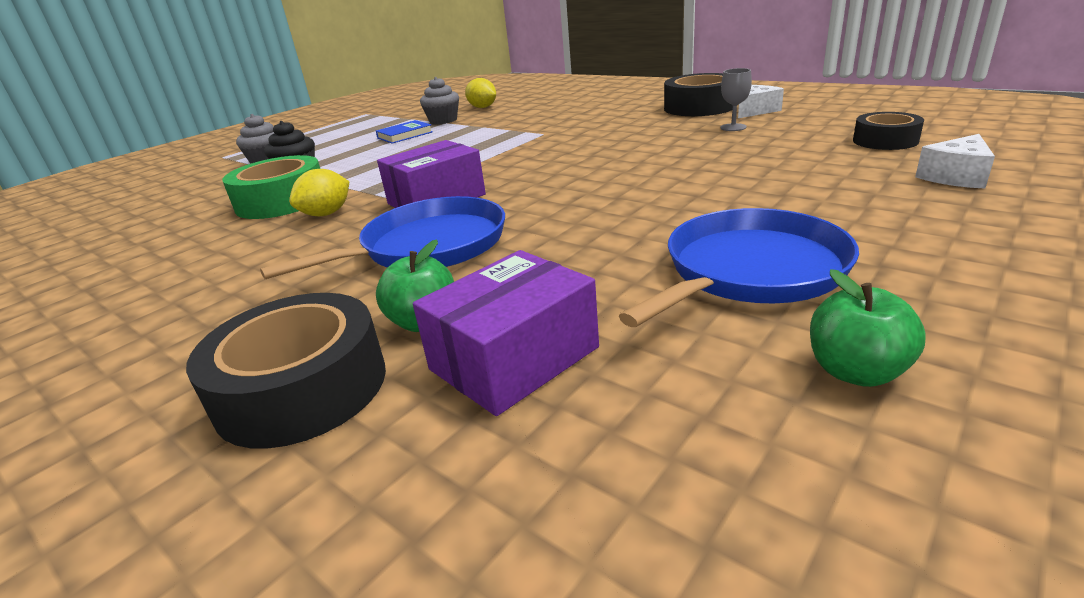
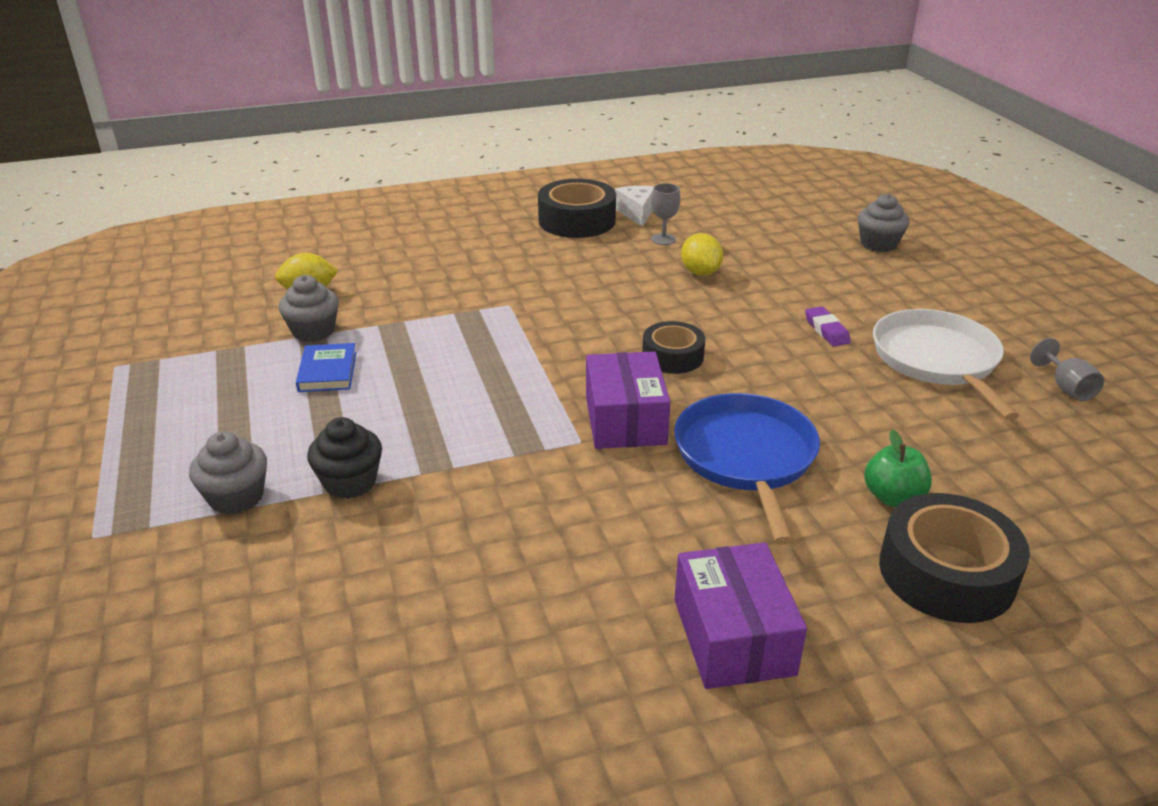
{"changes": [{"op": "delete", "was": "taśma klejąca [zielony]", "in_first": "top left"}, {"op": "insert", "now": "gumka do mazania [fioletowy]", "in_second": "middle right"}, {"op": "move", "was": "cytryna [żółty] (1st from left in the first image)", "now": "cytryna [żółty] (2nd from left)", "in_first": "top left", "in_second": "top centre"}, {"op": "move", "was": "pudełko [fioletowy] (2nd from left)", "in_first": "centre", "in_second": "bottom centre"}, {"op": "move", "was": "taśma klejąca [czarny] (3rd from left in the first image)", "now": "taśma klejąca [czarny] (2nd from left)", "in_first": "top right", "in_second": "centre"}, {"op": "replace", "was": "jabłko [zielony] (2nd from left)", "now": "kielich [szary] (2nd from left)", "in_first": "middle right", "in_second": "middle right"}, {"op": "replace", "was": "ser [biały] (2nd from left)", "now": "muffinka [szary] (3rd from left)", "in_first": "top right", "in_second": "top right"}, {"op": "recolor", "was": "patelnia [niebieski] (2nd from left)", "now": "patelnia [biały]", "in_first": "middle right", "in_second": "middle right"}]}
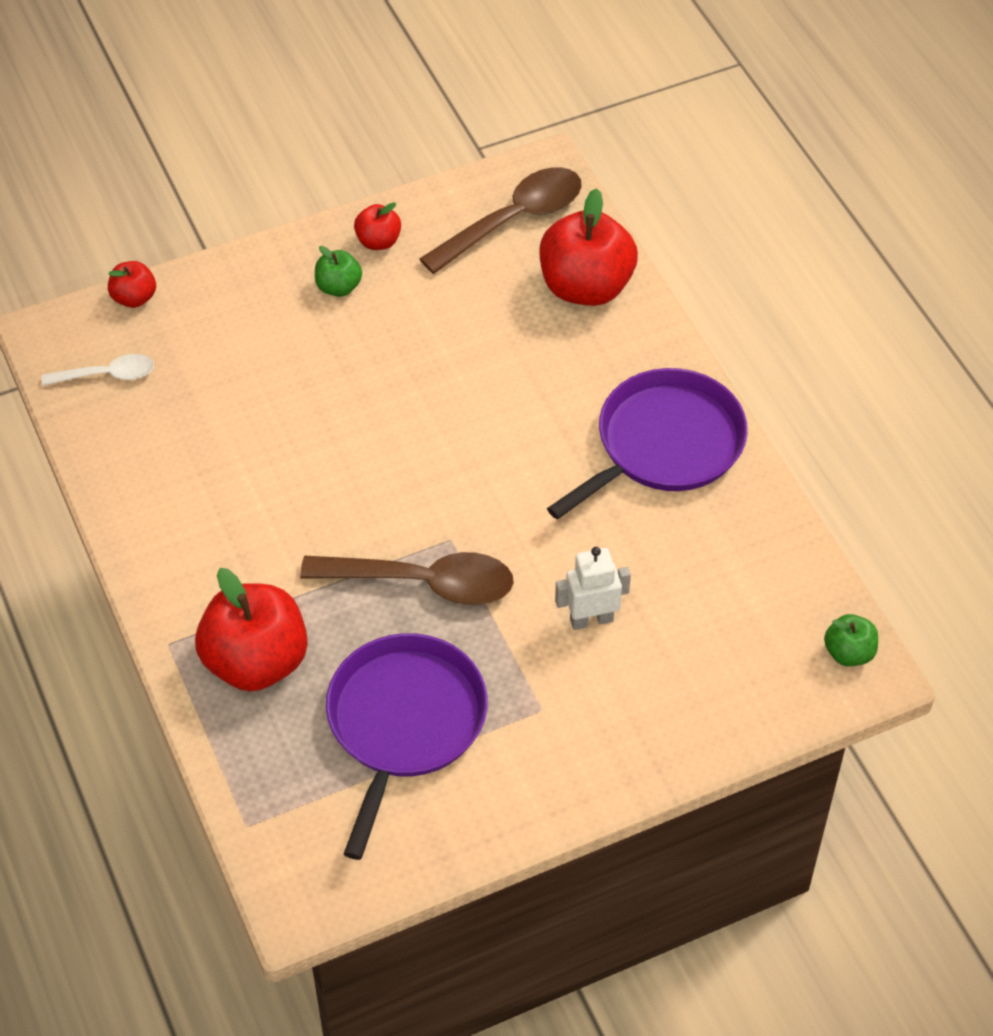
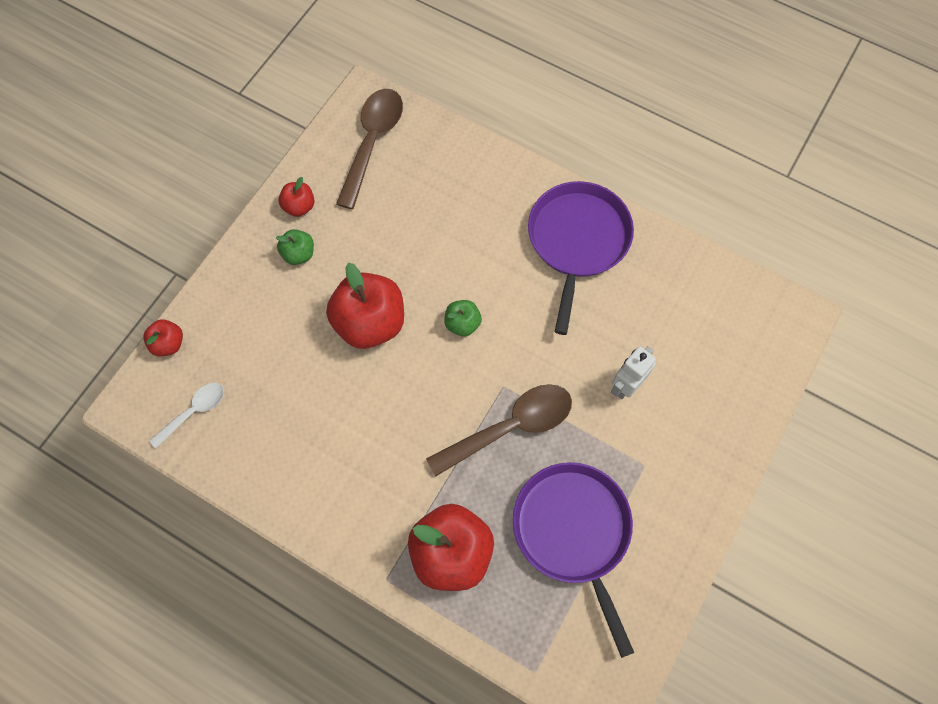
{"changes": [{"op": "move", "was": "jabłko [czerwony] (4th from left in the first image)", "now": "jabłko [czerwony] (3rd from left)", "in_first": "top centre", "in_second": "centre"}, {"op": "move", "was": "jabłko [zielony] (2nd from left)", "in_first": "middle right", "in_second": "centre"}]}
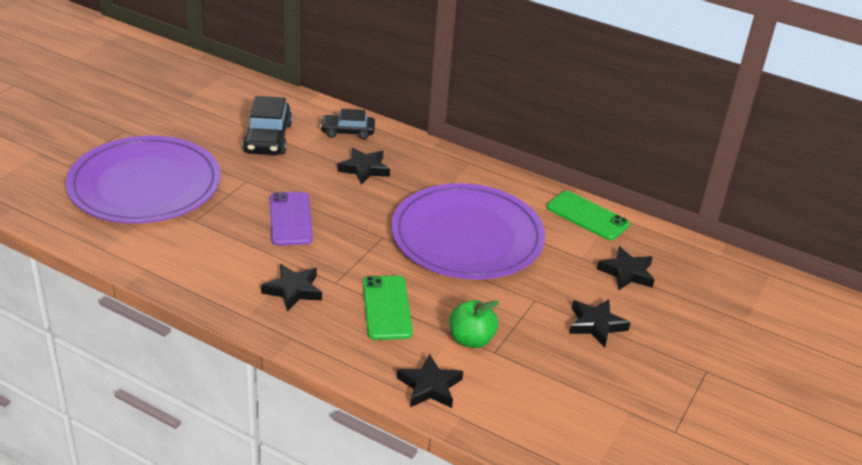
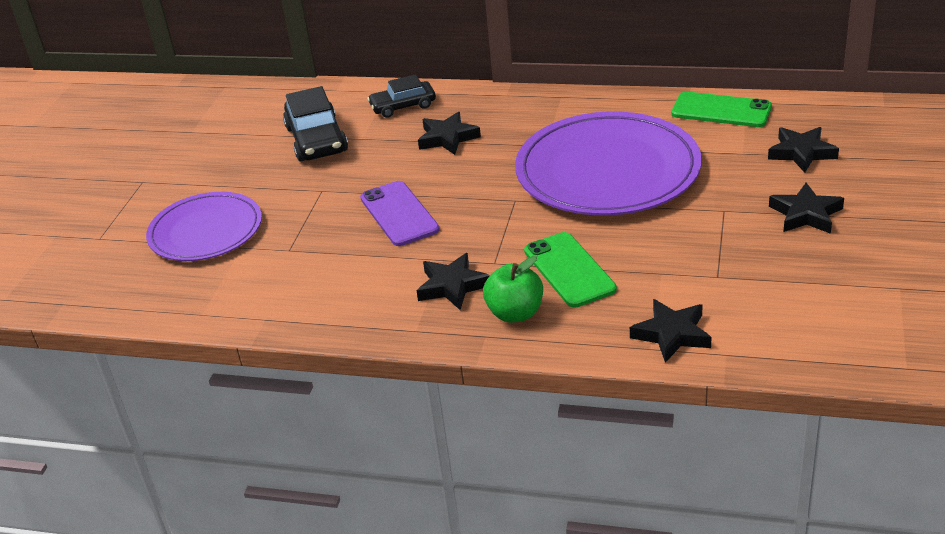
{"changes": [{"op": "move", "was": "jabłko [zielony]", "in_first": "bottom centre", "in_second": "centre"}, {"op": "resize", "was": "talerz [fioletowy] (1st from left)", "in_first": "middle left", "in_second": "middle left", "ratio": 0.62}]}
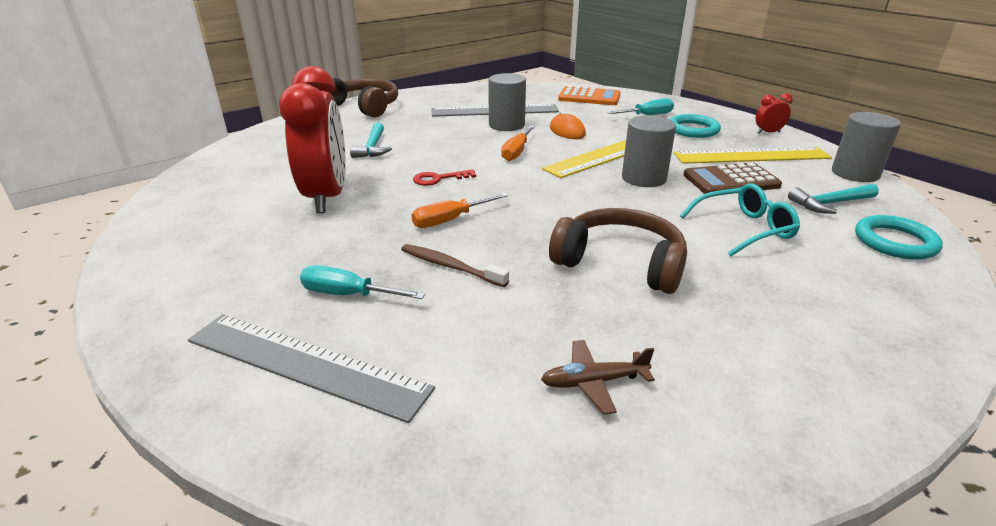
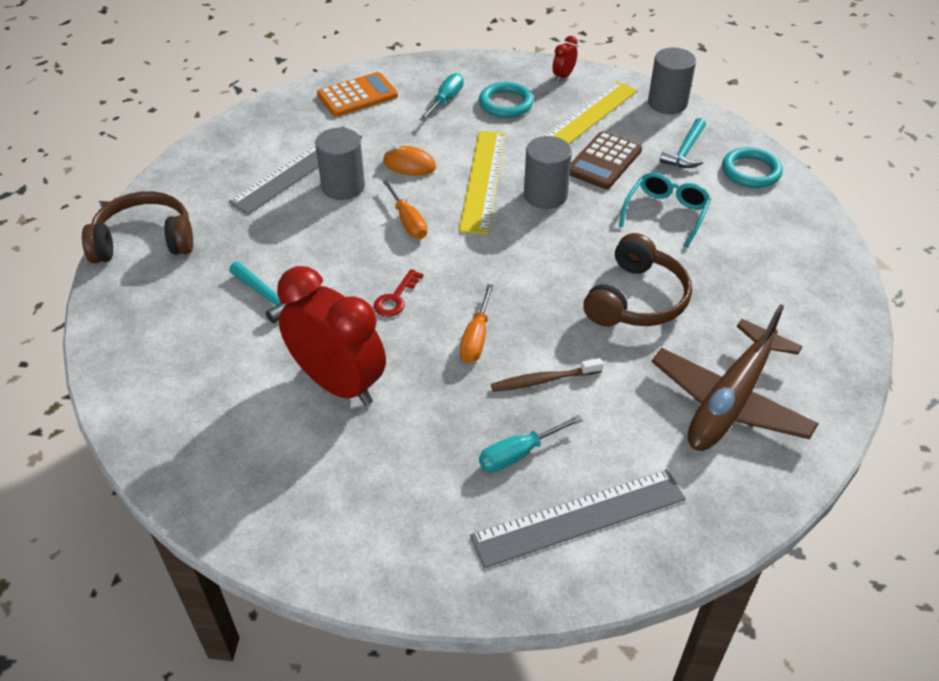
{"changes": [{"op": "rotate", "was": "słuchawki [brązowy] (2nd from left)", "in_first": "centre", "in_second": "middle right", "clockwise": 135}, {"op": "resize", "was": "samolot [brązowy]", "in_first": "bottom centre", "in_second": "middle right", "ratio": 2.31}]}
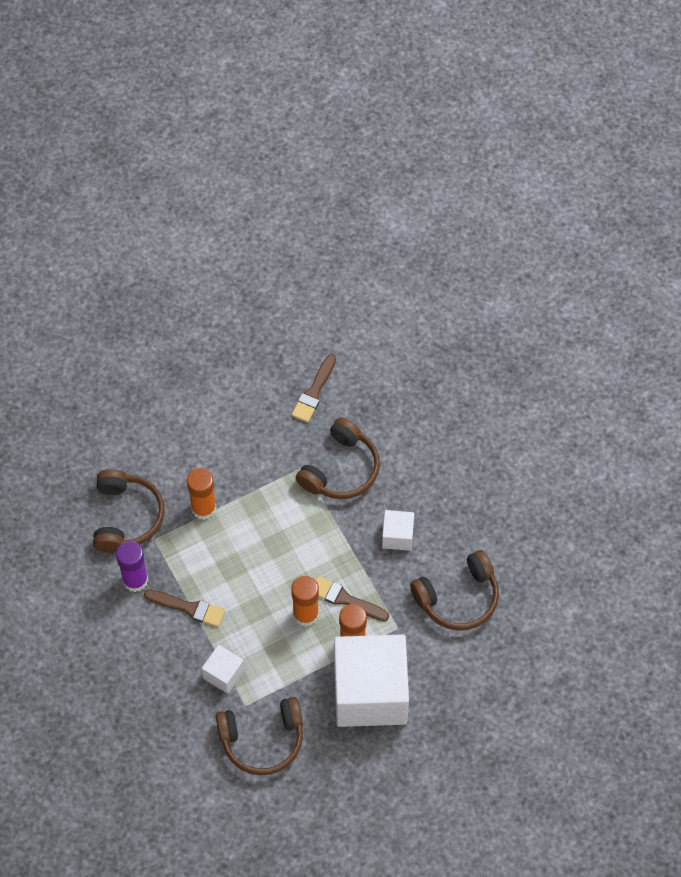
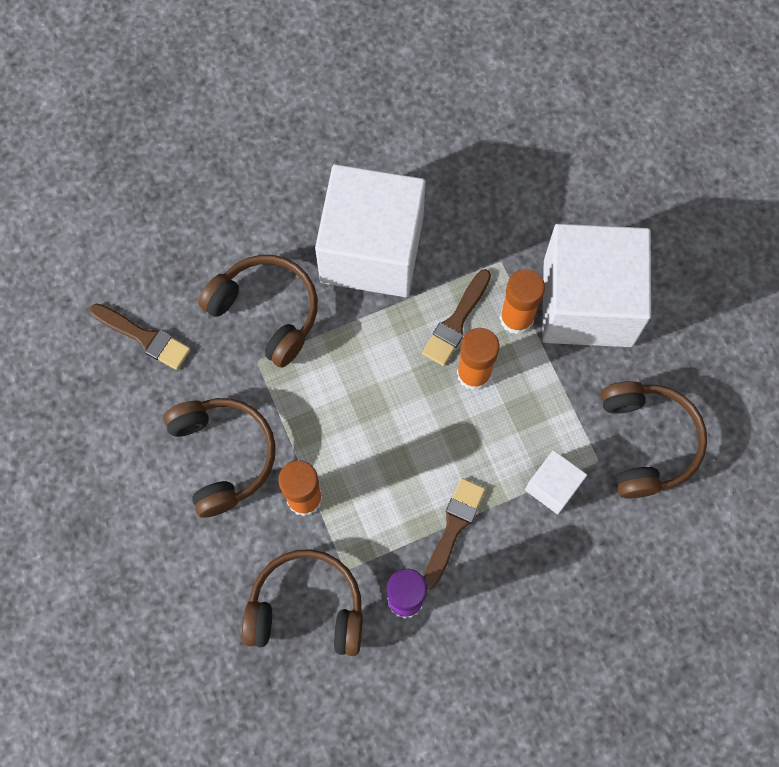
{"changes": [{"op": "move", "was": "słuchawki [brązowy] (4th from left in the first image)", "now": "słuchawki [brązowy] (1st from left)", "in_first": "bottom right", "in_second": "middle left"}, {"op": "resize", "was": "sześcian [biały] (3rd from left in the first image)", "in_first": "centre", "in_second": "top centre", "ratio": 2.3}]}
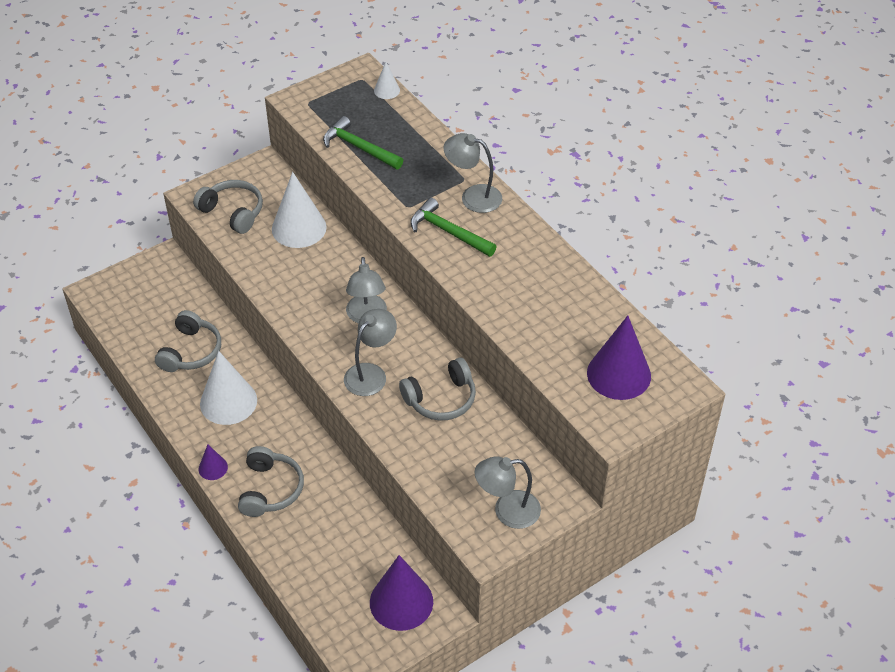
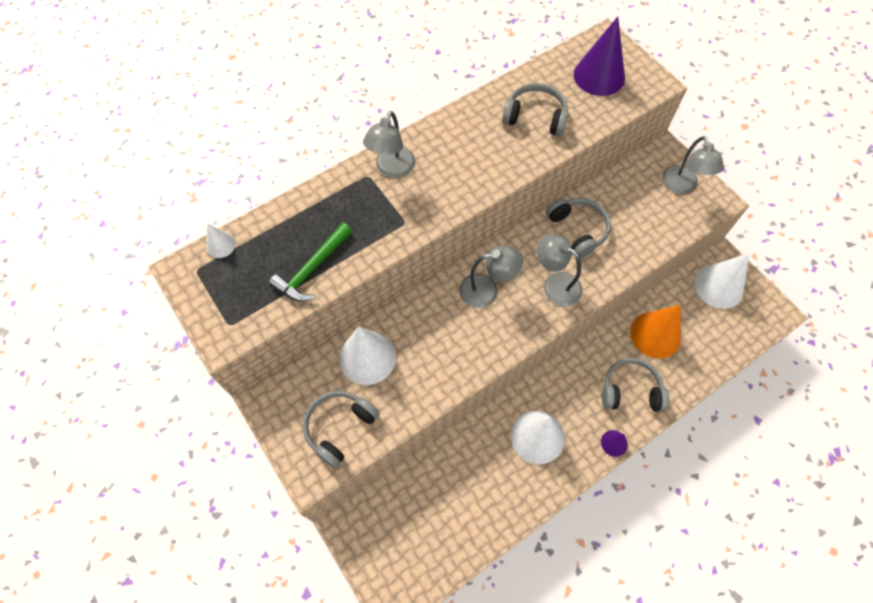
{"changes": [{"op": "delete", "was": "młotek [zielony] (2nd from left)", "in_first": "centre"}, {"op": "insert", "now": "stożek [pomarańczowy]", "in_second": "middle right"}, {"op": "move", "was": "słuchawki [szary] (1st from left in the first image)", "now": "słuchawki [szary] (2nd from left)", "in_first": "middle left", "in_second": "top centre"}, {"op": "recolor", "was": "stożek [fioletowy] (2nd from left)", "now": "stożek [biały] (4th from left)", "in_first": "bottom centre", "in_second": "middle right"}]}
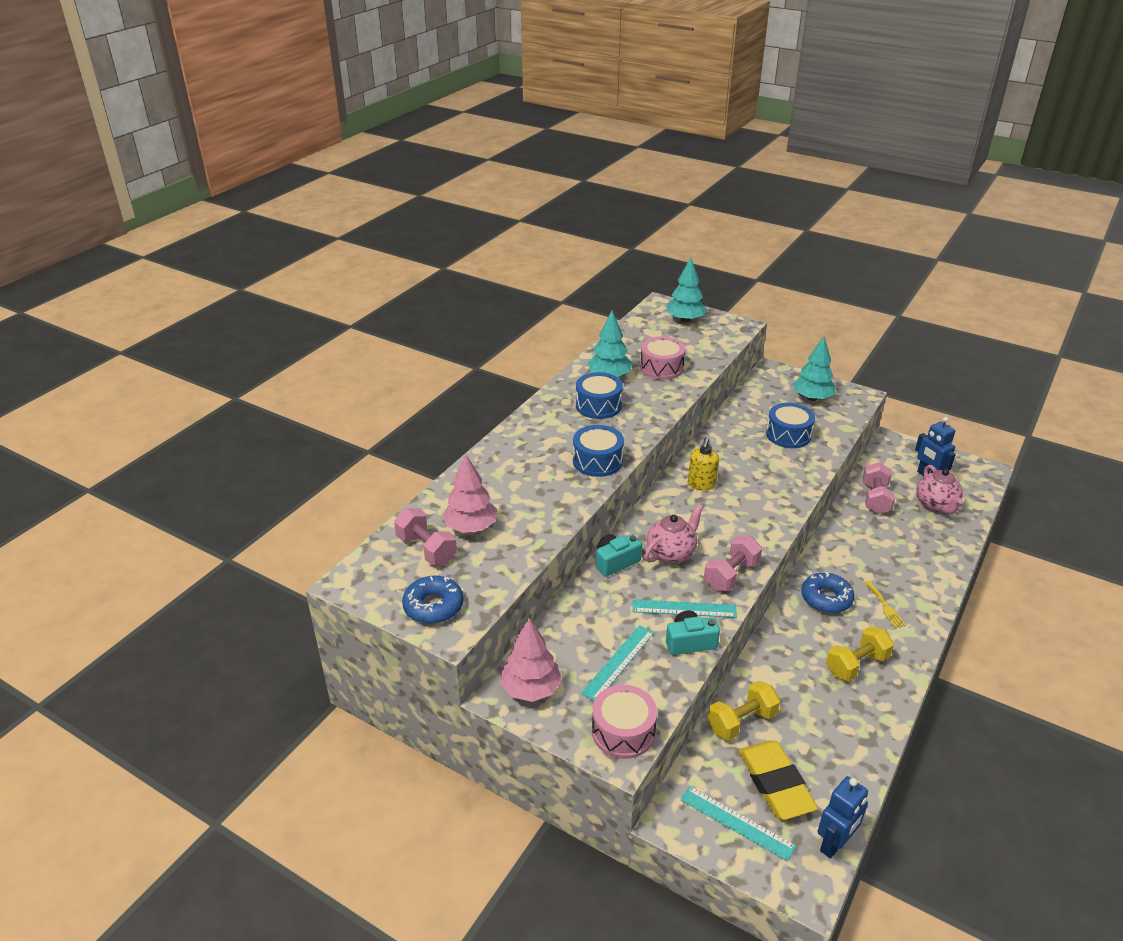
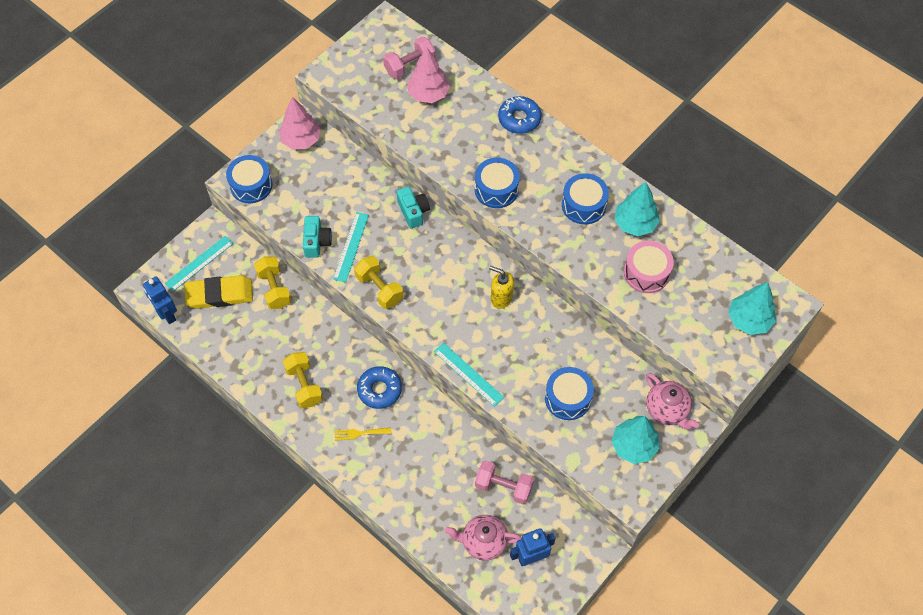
{"changes": [{"op": "move", "was": "donut [niebieski] (1st from left in the first image)", "now": "donut [niebieski] (2nd from left)", "in_first": "centre", "in_second": "top centre"}, {"op": "move", "was": "linijka [turkusowy] (1st from left in the first image)", "now": "linijka [turkusowy] (3rd from left)", "in_first": "bottom centre", "in_second": "centre"}, {"op": "move", "was": "imbryk [różowy] (1st from left in the first image)", "now": "imbryk [różowy] (2nd from left)", "in_first": "centre", "in_second": "middle right"}, {"op": "recolor", "was": "bęben [różowy] (1st from left)", "now": "bęben [niebieski] (1st from left)", "in_first": "bottom centre", "in_second": "top left"}, {"op": "recolor", "was": "hantel [różowy] (2nd from left)", "now": "hantel [żółty] (3rd from left)", "in_first": "centre", "in_second": "centre"}]}
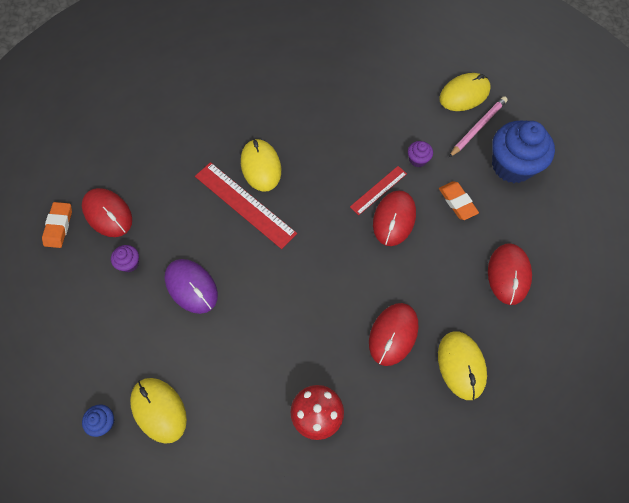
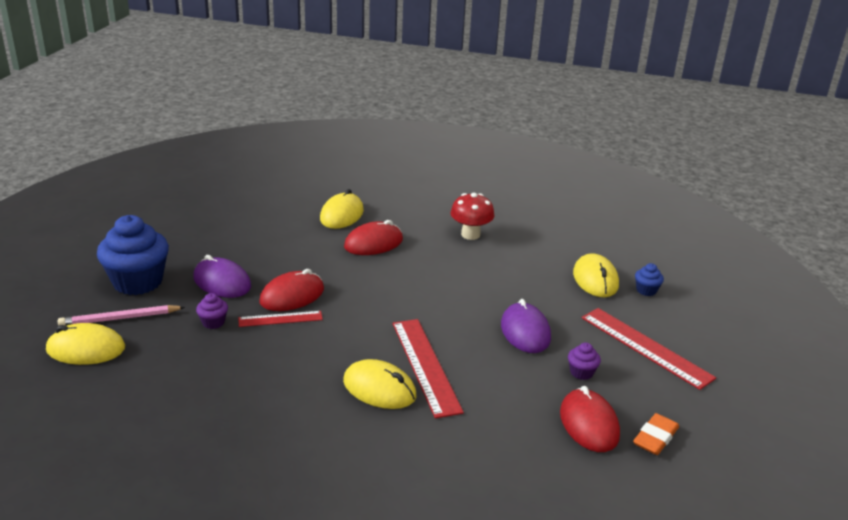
{"changes": [{"op": "delete", "was": "myszka [czerwony] (4th from left)", "in_first": "middle right"}, {"op": "insert", "now": "linijka [czerwony] (3rd from left)", "in_second": "bottom right"}, {"op": "replace", "was": "gumka do mazania [pomarańczowy] (2nd from left)", "now": "myszka [fioletowy] (1st from left)", "in_first": "middle right", "in_second": "middle left"}, {"op": "rotate", "was": "myszka [żółty] (2nd from left in the first image)", "in_first": "top centre", "in_second": "bottom centre", "clockwise": -75}]}
